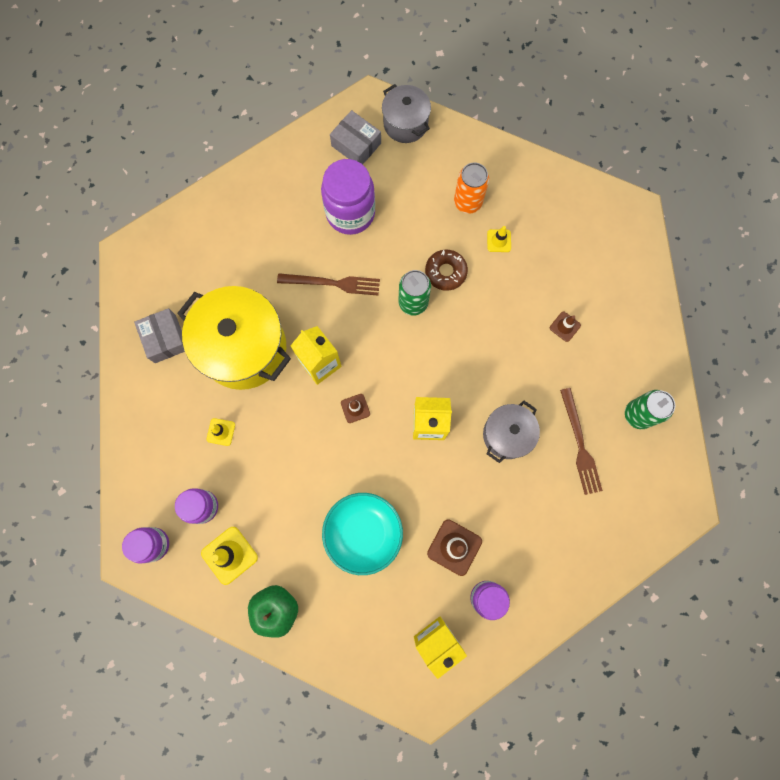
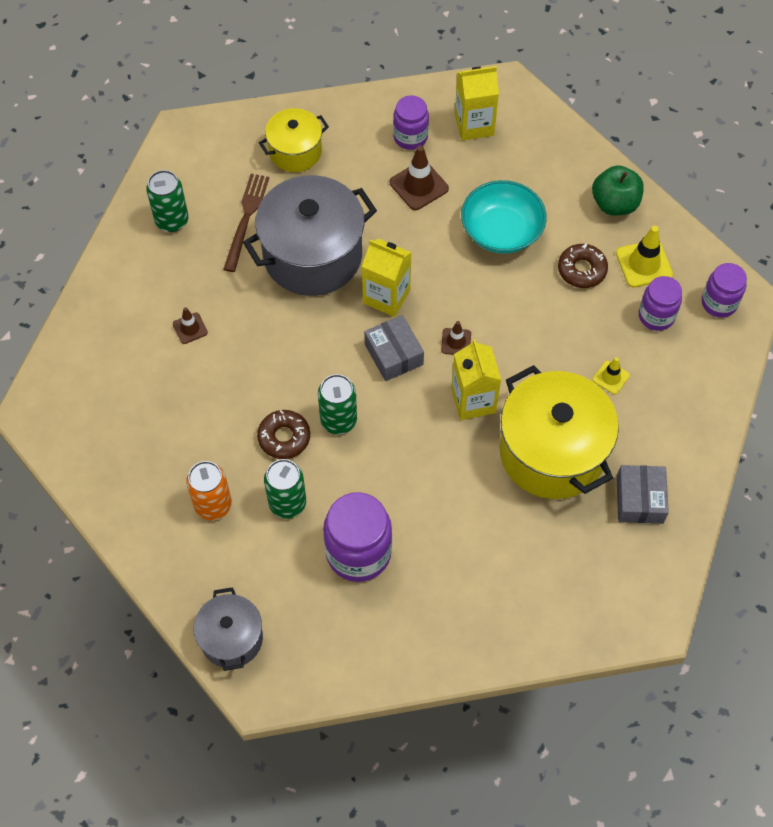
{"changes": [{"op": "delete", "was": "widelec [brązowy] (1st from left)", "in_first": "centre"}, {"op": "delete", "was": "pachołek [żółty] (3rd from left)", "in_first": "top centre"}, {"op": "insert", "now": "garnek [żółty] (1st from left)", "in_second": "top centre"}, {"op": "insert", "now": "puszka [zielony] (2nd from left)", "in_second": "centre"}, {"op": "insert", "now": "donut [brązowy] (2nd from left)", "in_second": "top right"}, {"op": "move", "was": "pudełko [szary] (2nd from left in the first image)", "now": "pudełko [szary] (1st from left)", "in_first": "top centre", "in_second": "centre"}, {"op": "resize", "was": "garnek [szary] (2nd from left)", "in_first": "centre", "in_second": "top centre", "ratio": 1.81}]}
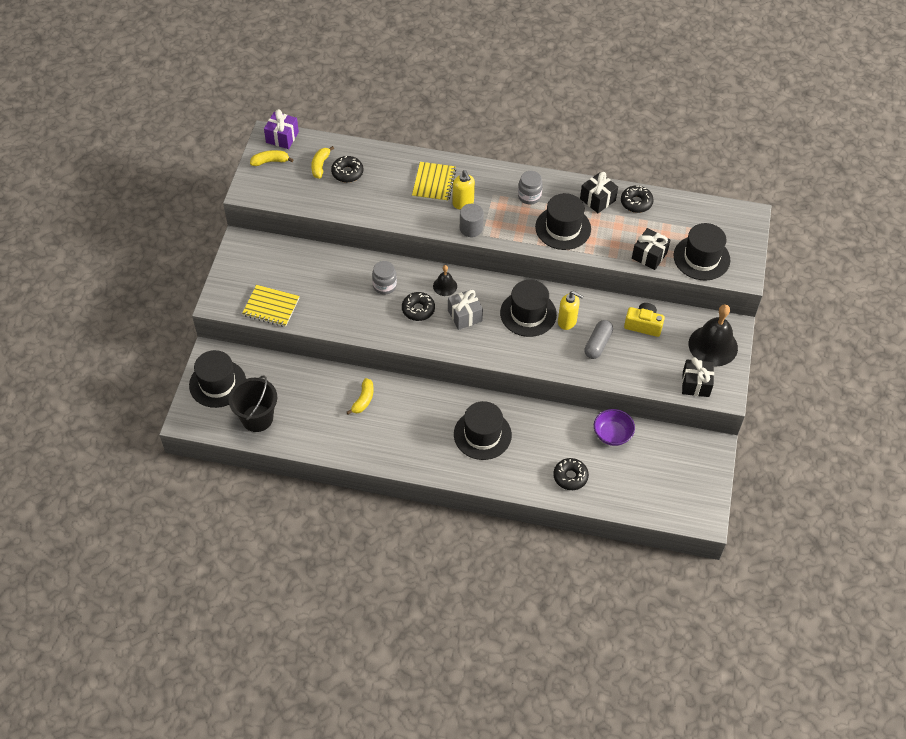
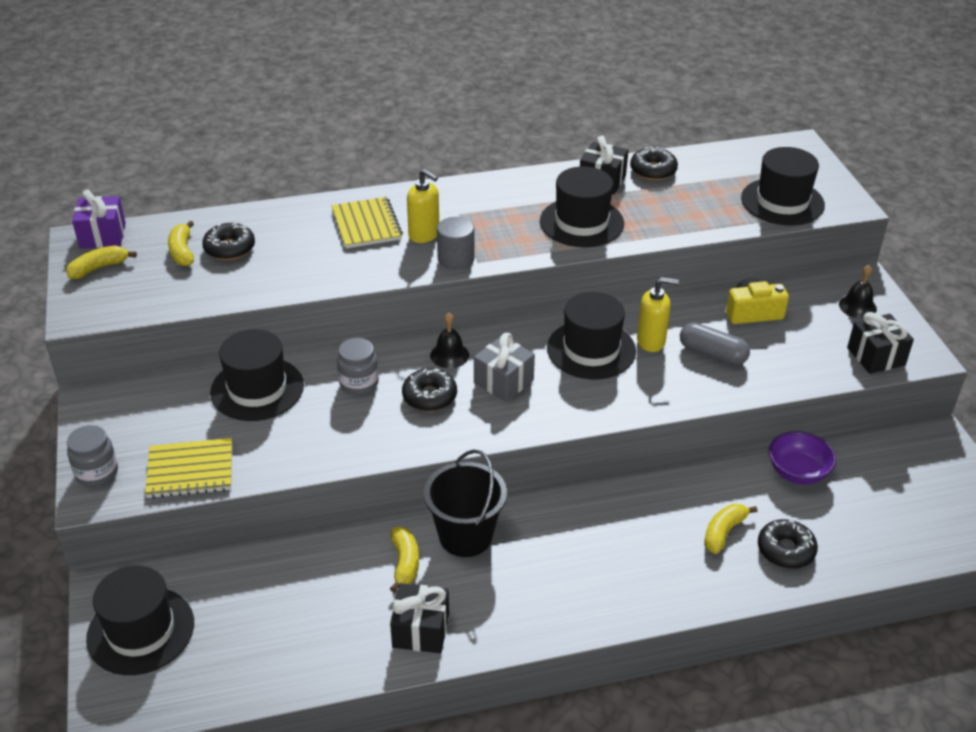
{"changes": [{"op": "insert", "now": "banan [żółty] (4th from left)", "in_second": "bottom right"}, {"op": "move", "was": "wiadro [czarny]", "in_first": "middle left", "in_second": "bottom centre"}, {"op": "move", "was": "kapelusz [czarny] (2nd from left)", "in_first": "centre", "in_second": "middle left"}, {"op": "move", "was": "słoik [szary] (2nd from left in the first image)", "now": "słoik [szary] (1st from left)", "in_first": "top centre", "in_second": "middle left"}, {"op": "move", "was": "prezent [czarny] (2nd from left in the first image)", "now": "prezent [czarny] (1st from left)", "in_first": "middle right", "in_second": "bottom centre"}, {"op": "rotate", "was": "kapsułka [szary]", "in_first": "centre", "in_second": "middle right", "clockwise": -60}, {"op": "resize", "was": "dzwonek [czarny] (2nd from left)", "in_first": "middle right", "in_second": "middle right", "ratio": 0.51}]}
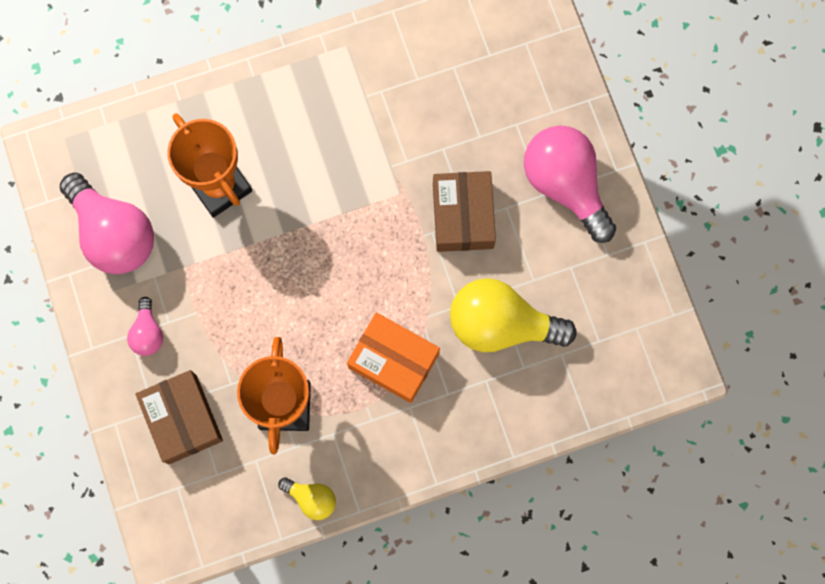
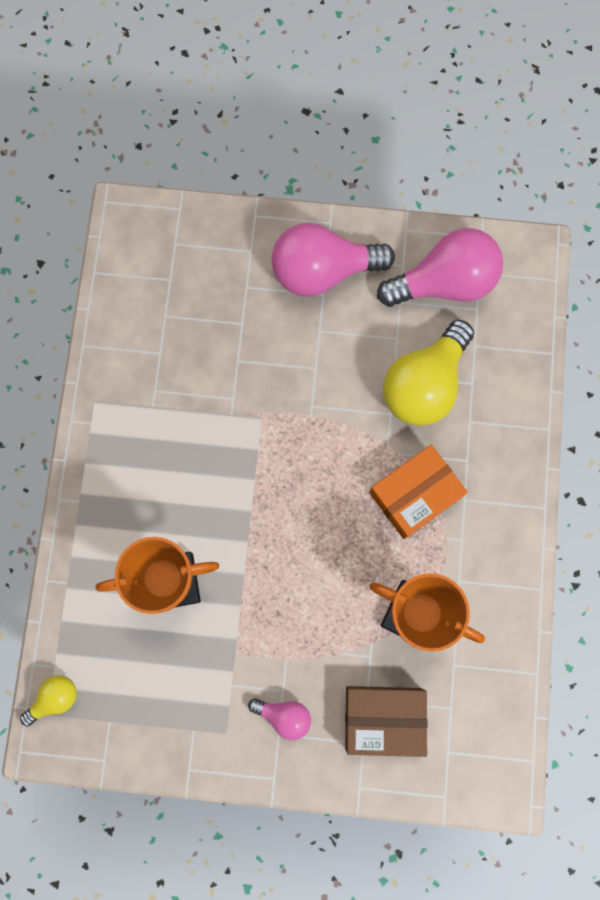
{"changes": [{"op": "delete", "was": "pudełko [brązowy] (2nd from left)", "in_first": "centre"}, {"op": "move", "was": "żarówka [różowy] (1st from left in the first image)", "now": "żarówka [różowy] (3rd from left)", "in_first": "middle left", "in_second": "top right"}, {"op": "move", "was": "żarówka [żółty] (1st from left)", "in_first": "bottom centre", "in_second": "bottom left"}]}
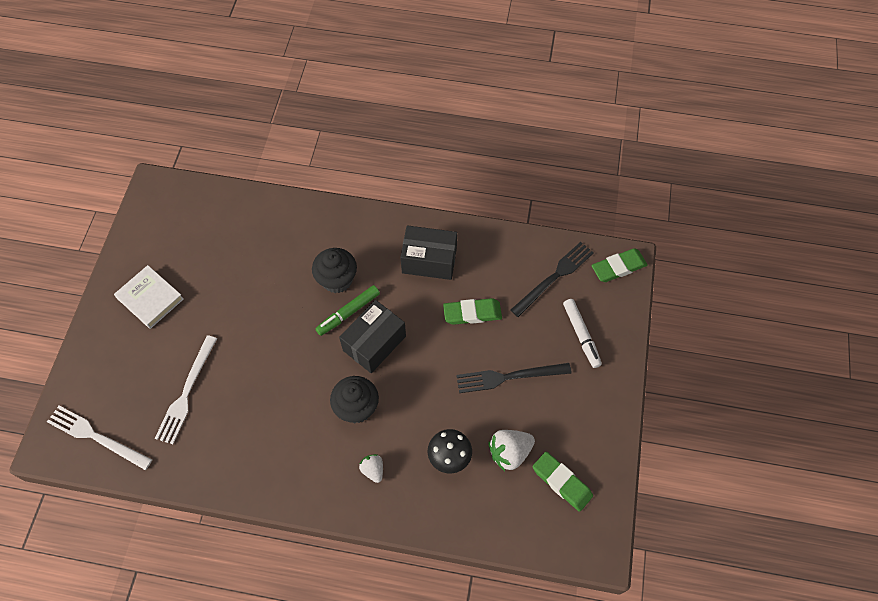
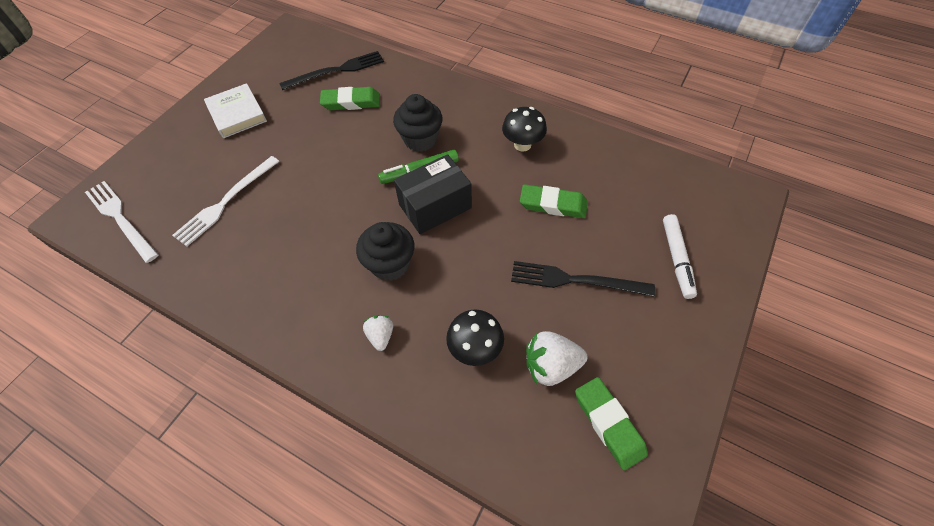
{"changes": [{"op": "move", "was": "widelec [czarny] (2nd from left in the first image)", "now": "widelec [czarny] (1st from left)", "in_first": "centre", "in_second": "top centre"}, {"op": "move", "was": "gumka do mazania [zielony] (3rd from left in the first image)", "now": "gumka do mazania [zielony] (1st from left)", "in_first": "middle right", "in_second": "top centre"}, {"op": "replace", "was": "pudełko [czarny] (2nd from left)", "now": "grzyb [czarny] (2nd from left)", "in_first": "centre", "in_second": "top centre"}]}
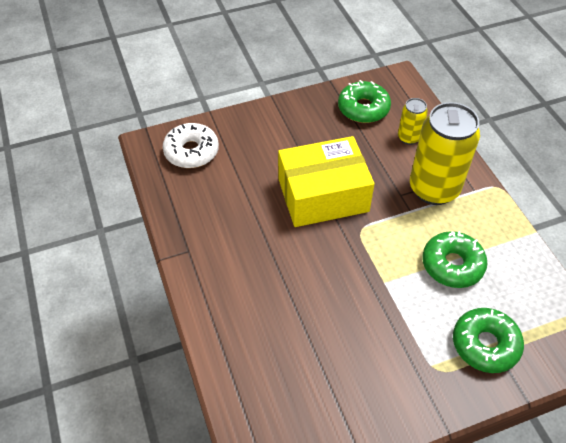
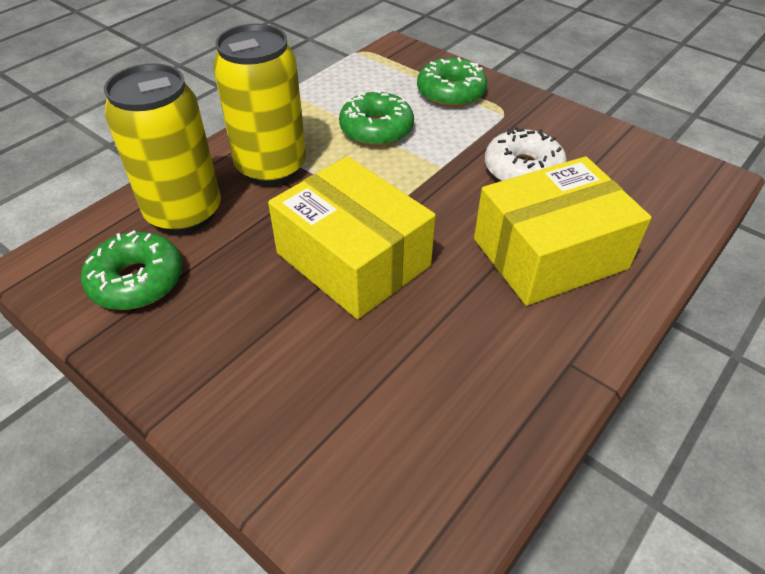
{"changes": [{"op": "insert", "now": "pudełko [żółty] (2nd from left)", "in_second": "middle right"}, {"op": "move", "was": "donut [biały]", "in_first": "top centre", "in_second": "top right"}, {"op": "resize", "was": "puszka [żółty] (1st from left)", "in_first": "top right", "in_second": "top left", "ratio": 2.05}]}
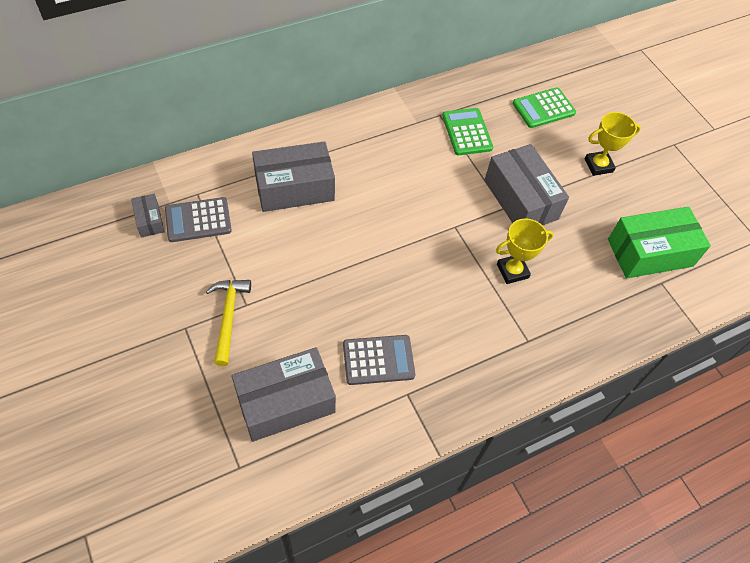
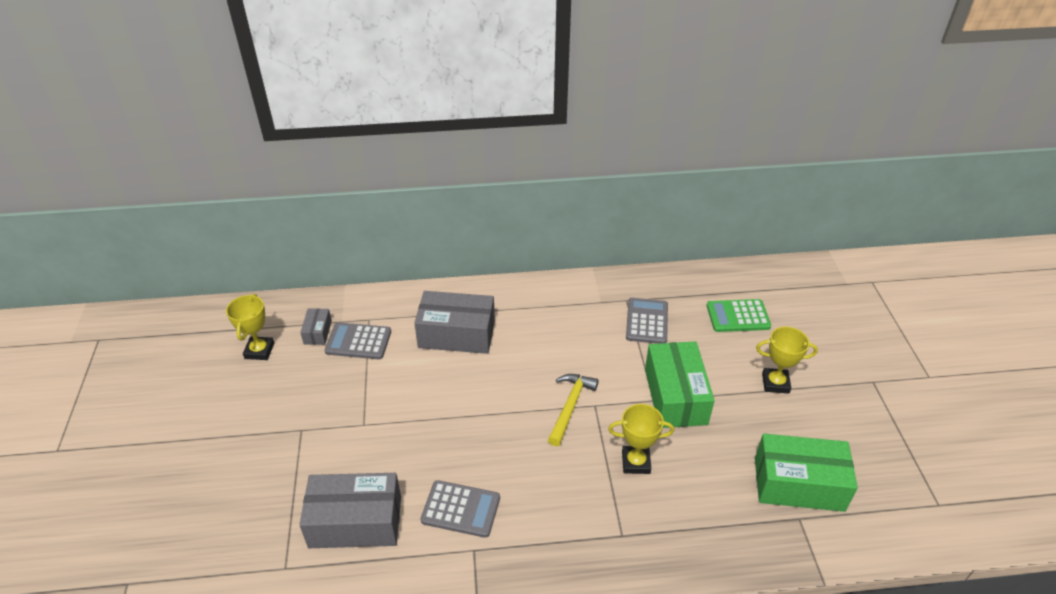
{"changes": [{"op": "insert", "now": "puchar [żółty] (1st from left)", "in_second": "middle left"}, {"op": "move", "was": "młotek [żółty]", "in_first": "middle left", "in_second": "bottom centre"}, {"op": "recolor", "was": "kalkulator [zielony] (1st from left)", "now": "kalkulator [szary] (3rd from left)", "in_first": "top centre", "in_second": "centre"}, {"op": "recolor", "was": "pudełko [szary] (4th from left)", "now": "pudełko [zielony] (1st from left)", "in_first": "top right", "in_second": "centre"}]}
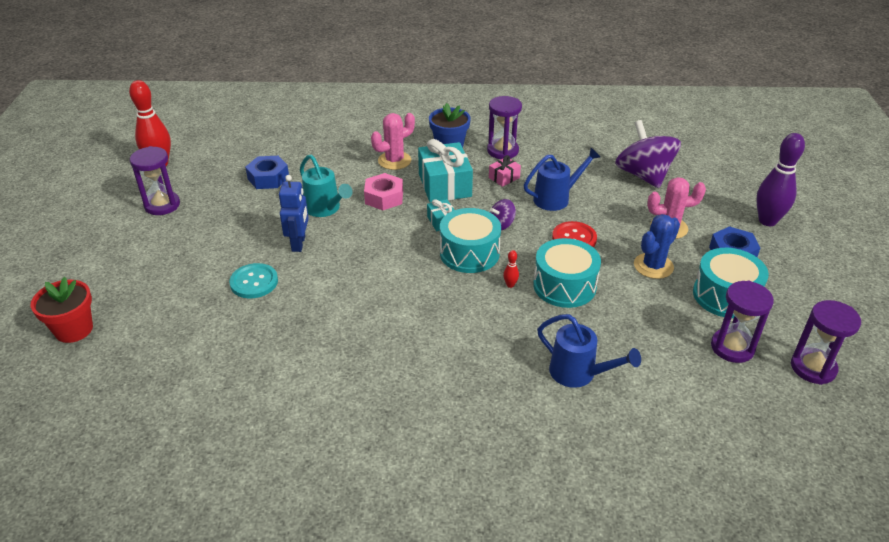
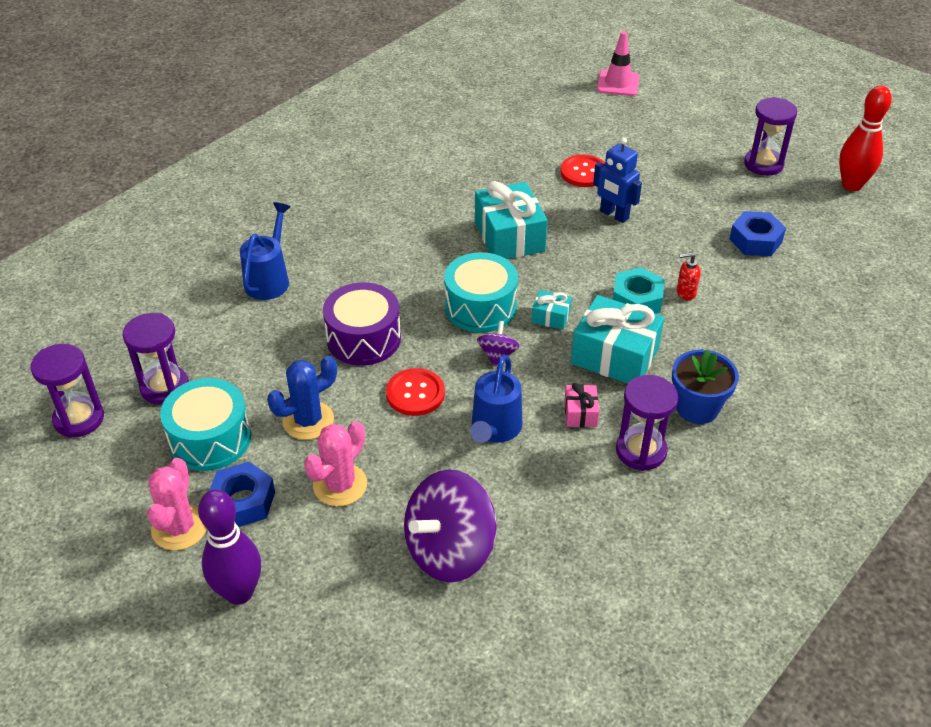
{"changes": [{"op": "delete", "was": "konewka [turkusowy]", "in_first": "centre"}, {"op": "delete", "was": "kręgiel [czerwony] (2nd from left)", "in_first": "centre"}, {"op": "insert", "now": "prezent [turkusowy] (1st from left)", "in_second": "top centre"}, {"op": "insert", "now": "dozownik mydła [czerwony]", "in_second": "middle right"}, {"op": "move", "was": "kaktus [różowy] (1st from left)", "in_first": "top centre", "in_second": "bottom left"}, {"op": "replace", "was": "doniczka [czerwony]", "now": "pachołek [różowy]", "in_first": "middle left", "in_second": "top centre"}, {"op": "recolor", "was": "guzik [turkusowy]", "now": "guzik [czerwony] (2nd from left)", "in_first": "middle left", "in_second": "top centre"}, {"op": "recolor", "was": "nakrętka [różowy]", "now": "nakrętka [turkusowy]", "in_first": "centre", "in_second": "middle right"}, {"op": "recolor", "was": "bęben [turkusowy] (2nd from left)", "now": "bęben [fioletowy]", "in_first": "centre", "in_second": "centre"}, {"op": "rotate", "was": "konewka [niebieski] (2nd from left in the first image)", "in_first": "centre", "in_second": "middle left", "clockwise": 120}, {"op": "rotate", "was": "bączek [fioletowy] (2nd from left in the first image)", "in_first": "top right", "in_second": "bottom centre", "clockwise": 120}, {"op": "rotate", "was": "kaktus [niebieski]", "in_first": "middle right", "in_second": "middle left", "clockwise": 60}]}
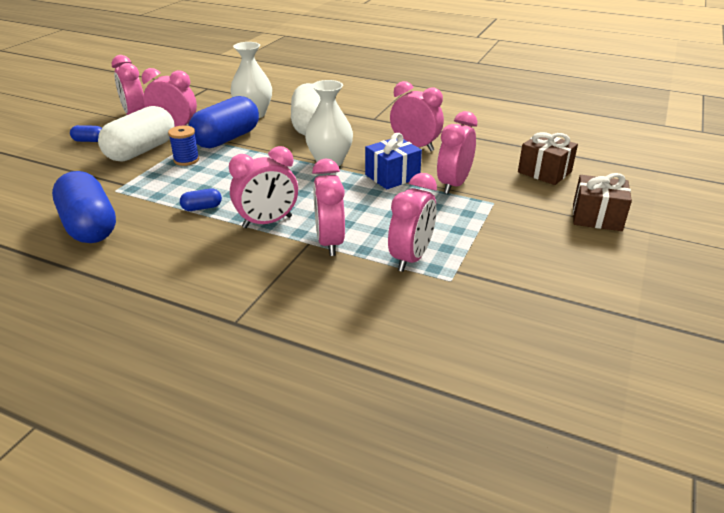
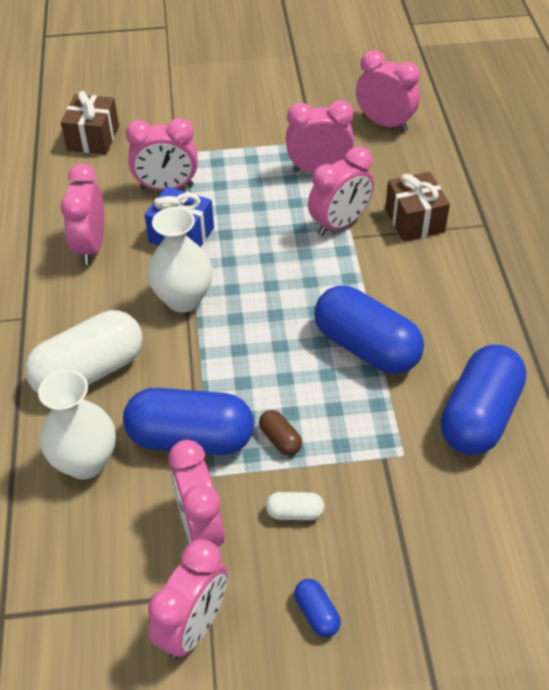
{"changes": [{"op": "move", "was": "budzik [różowy] (3rd from left in the first image)", "now": "budzik [różowy] (7th from left)", "in_first": "centre", "in_second": "top right"}, {"op": "move", "was": "prezent [brązowy] (2nd from left)", "in_first": "middle right", "in_second": "top right"}, {"op": "replace", "was": "szpulka [niebieski]", "now": "kapsułka [brązowy]", "in_first": "top left", "in_second": "centre"}, {"op": "resize", "was": "kapsułka [biały] (1st from left in the first image)", "in_first": "top left", "in_second": "bottom centre", "ratio": 0.43}, {"op": "resize", "was": "kapsułka [niebieski] (3rd from left)", "in_first": "middle left", "in_second": "middle right", "ratio": 2.35}]}
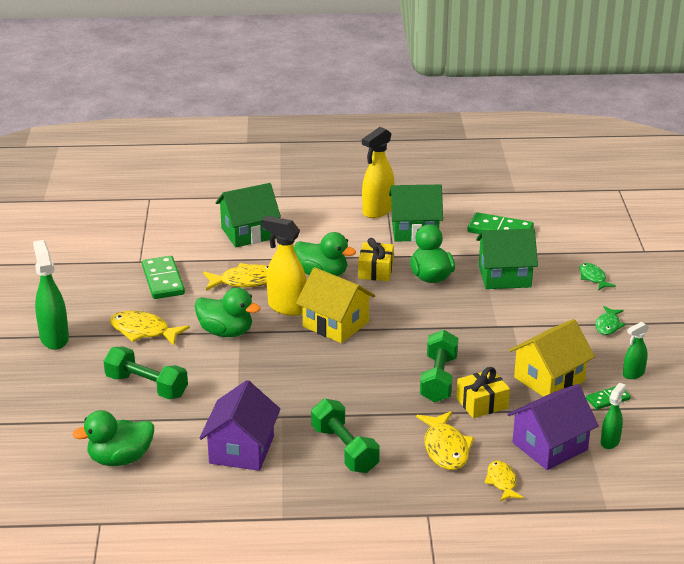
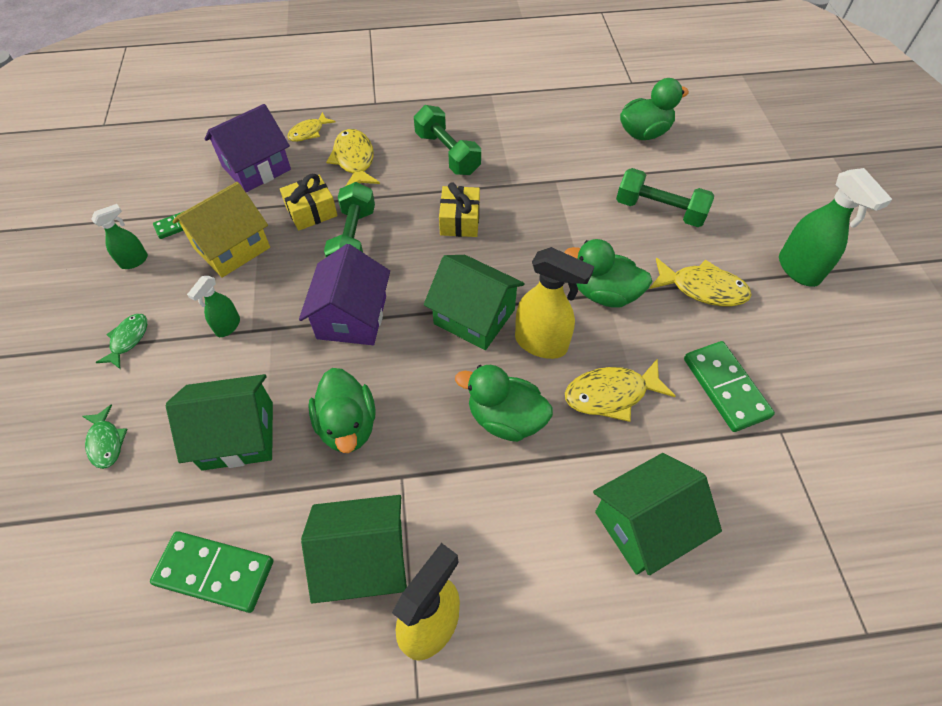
{"changes": [{"op": "move", "was": "domek [fioletowy] (1st from left in the first image)", "now": "domek [fioletowy] (2nd from left)", "in_first": "bottom centre", "in_second": "centre"}, {"op": "move", "was": "prezent [żółty] (1st from left in the first image)", "now": "prezent [żółty] (2nd from left)", "in_first": "centre", "in_second": "top centre"}, {"op": "move", "was": "spryskiwacz [zielony] (2nd from left)", "in_first": "bottom right", "in_second": "middle left"}, {"op": "recolor", "was": "domek [żółty] (1st from left)", "now": "domek [zielony] (3rd from left)", "in_first": "centre", "in_second": "centre"}, {"op": "rotate", "was": "ryba [żółty] (4th from left in the first image)", "in_first": "bottom right", "in_second": "top left", "clockwise": 60}]}
